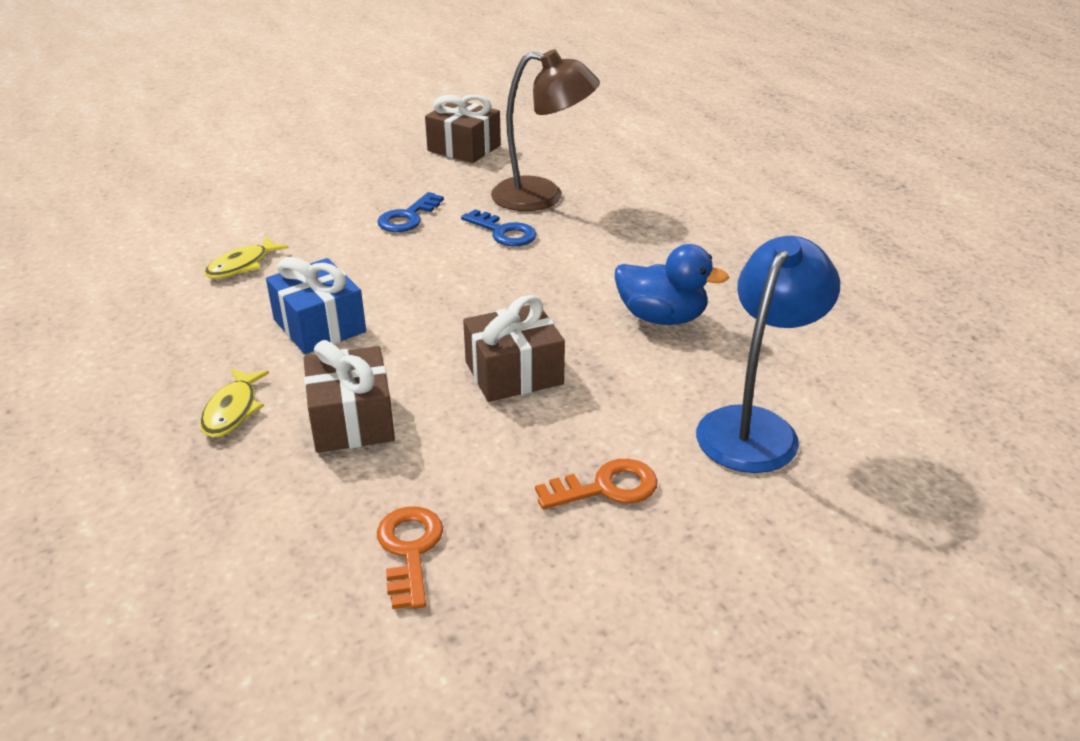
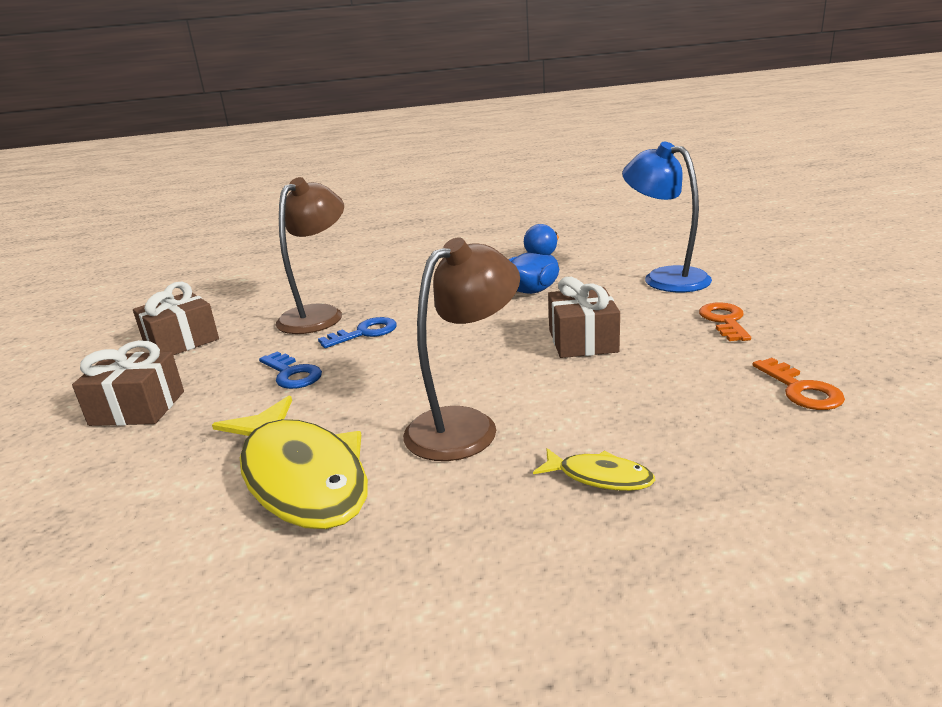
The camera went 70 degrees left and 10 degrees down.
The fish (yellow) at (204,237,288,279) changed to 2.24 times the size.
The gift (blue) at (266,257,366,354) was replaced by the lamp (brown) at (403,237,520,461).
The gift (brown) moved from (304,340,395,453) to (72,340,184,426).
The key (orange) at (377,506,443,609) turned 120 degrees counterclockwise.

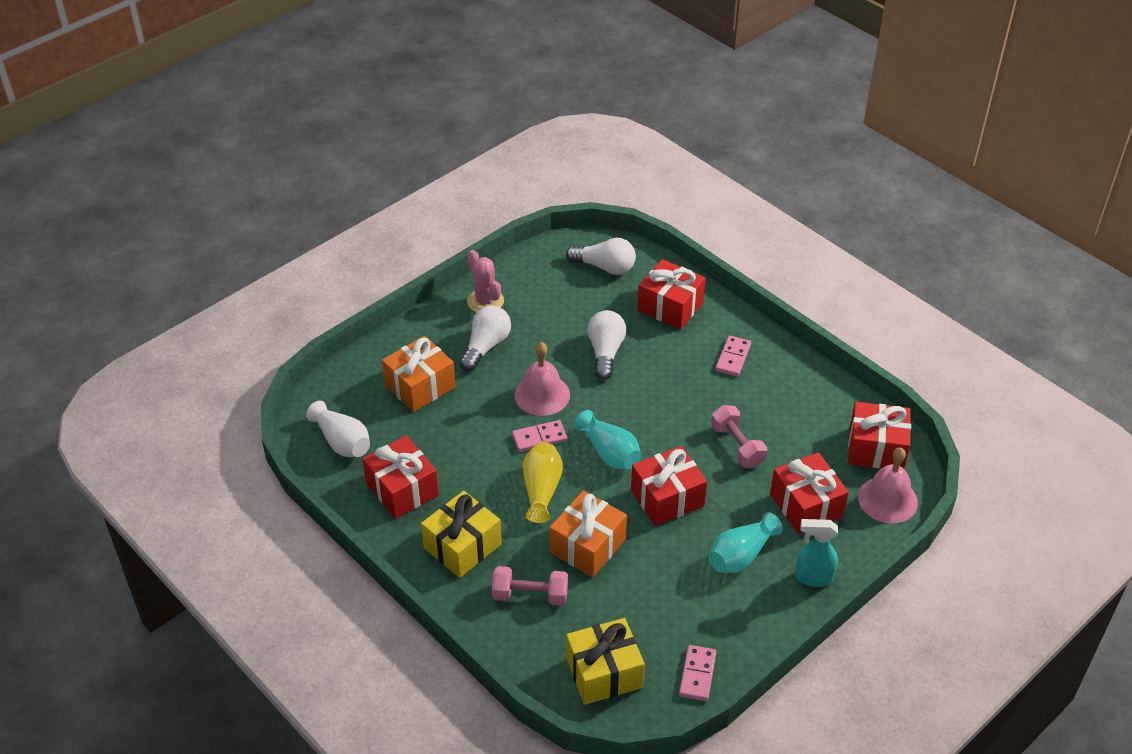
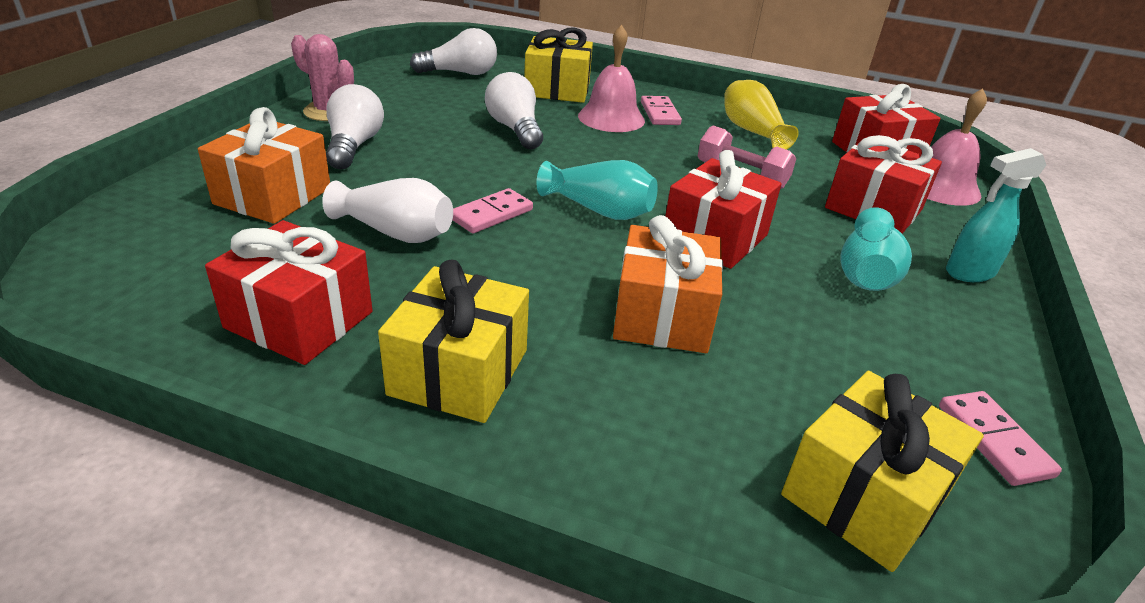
The camera went 30 degrees left and 10 degrees down.
The gift (red) at (638,259,706,330) became the gift (yellow) at (524,27,593,103).
The bell (pink) moved from (514,342,570,416) to (578,25,645,132).
The vase (white) moved from (306,401,370,457) to (322,178,453,243).
The vase (yellow) moved from (523,442,563,523) to (724,80,799,150).
The dumbbell (pink) at (492,566,568,606) disappeared.

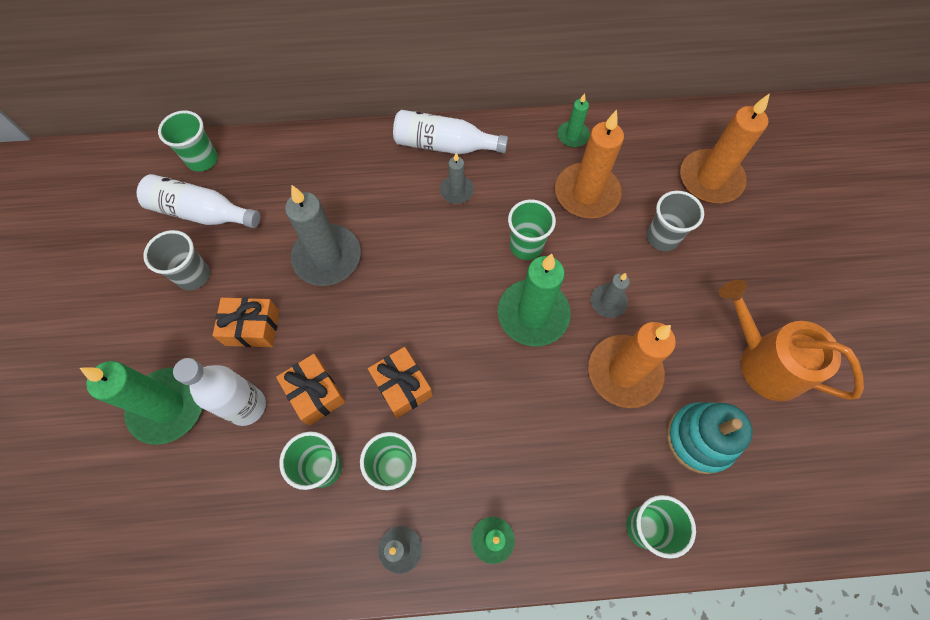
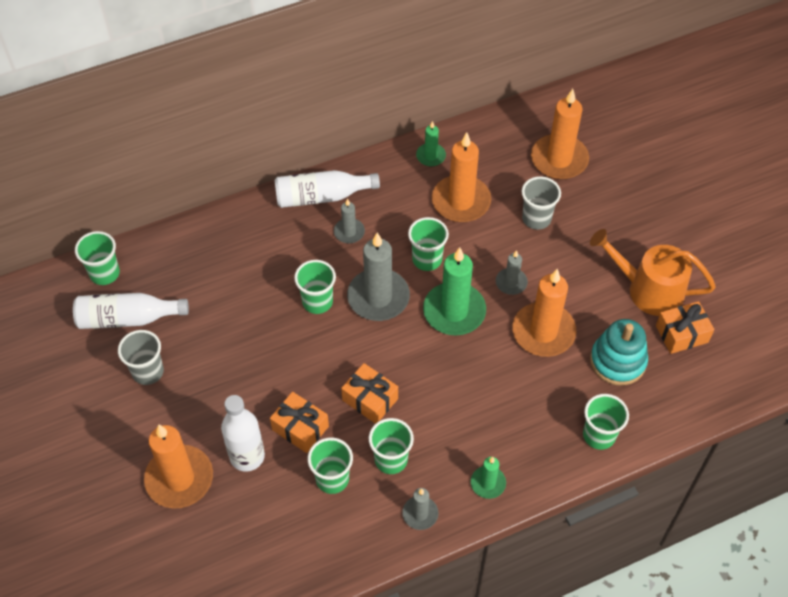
The camera went 20 degrees left and 10 degrees down.
The candle (grey) moved from (285,185,361,286) to (347,232,410,321).
The gift (orange) moved from (213,297,279,347) to (656,301,714,354).
The candle (green) at (80,361,202,445) became the candle (orange) at (144,425,213,509).
The cup (green) at (294,260,336,314) appeared.

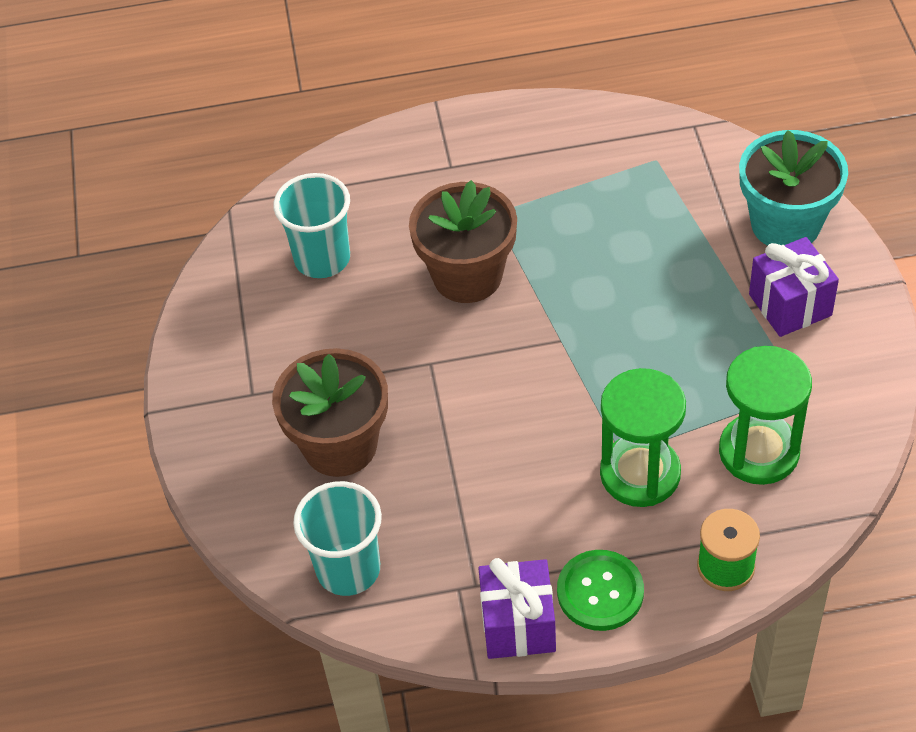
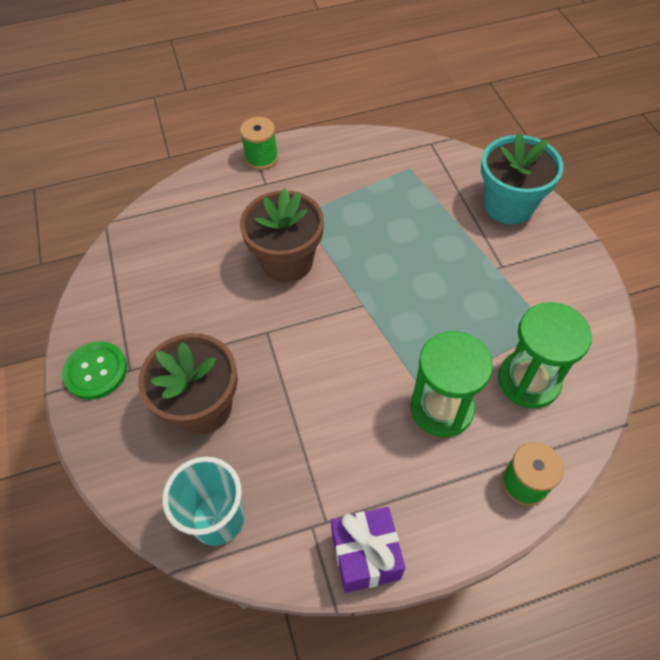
The camera went 10 degrees left and 5 degrees up.
The cup (turquoise) at (273,173,350,278) disappeared.
The gift (purple) at (749,237,839,337) disappeared.
The button (green) moved from (557,550,644,631) to (62,341,127,400).
The spool (green) at (240,117,278,170) appeared.

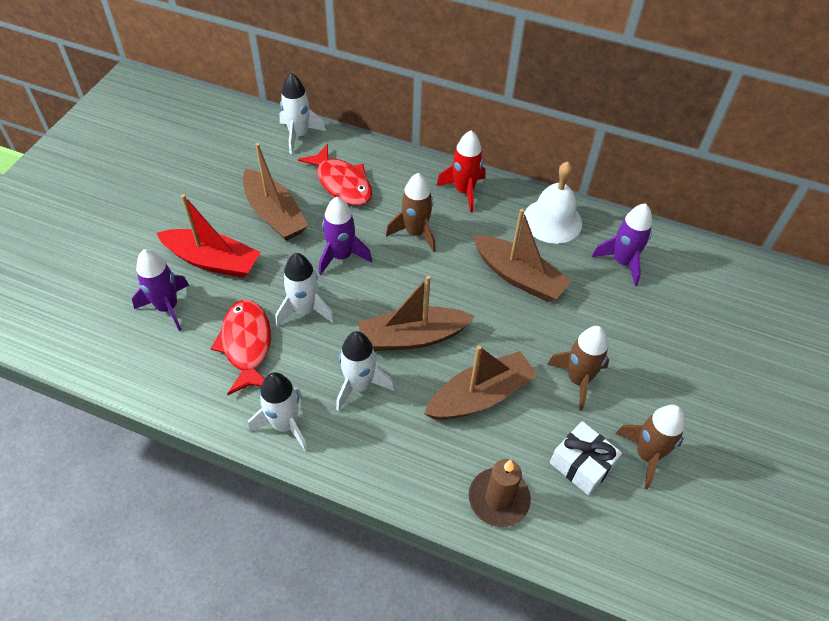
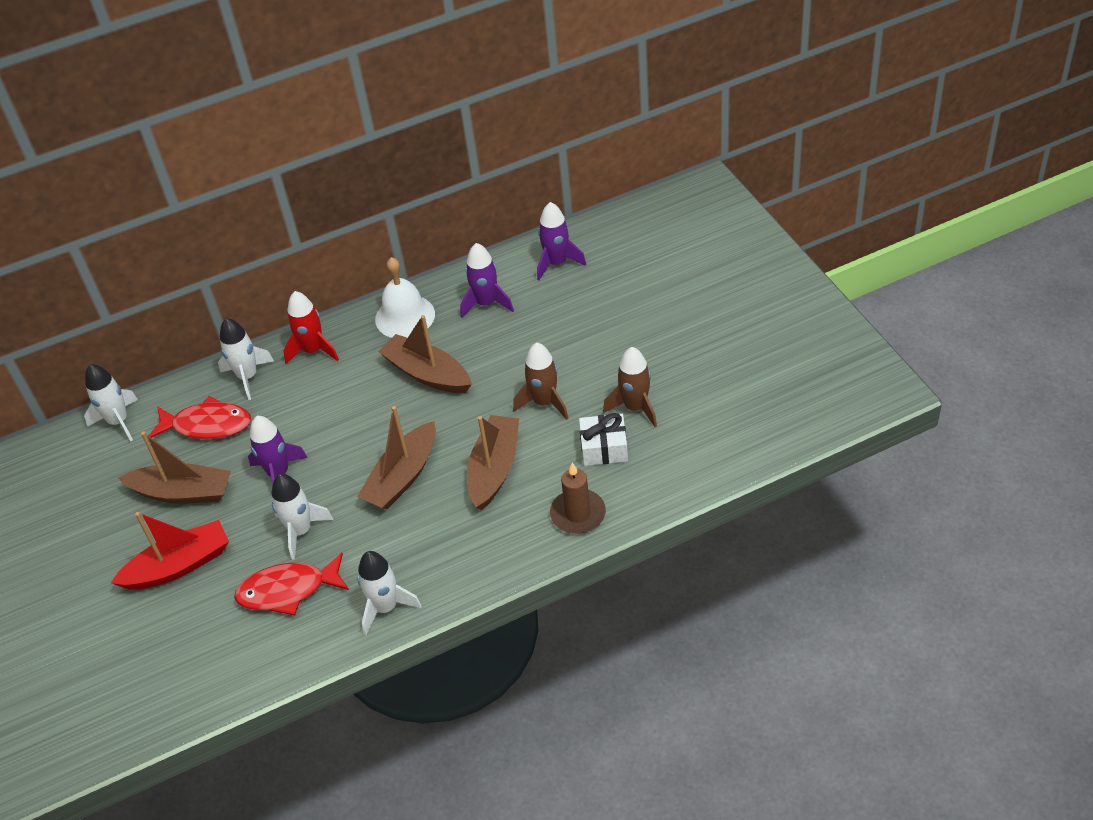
The camera went 40 degrees left and 5 degrees down.
The rocket (brown) at (386,173,436,252) disappeared.
The boat (brown) at (473,209,572,301) turned 135 degrees counterclockwise.
The rocket (purple) moved from (132,249,189,331) to (537,202,586,281).
The fish (red) at (211,300,271,395) turned 45 degrees counterclockwise.
The rocket (white) moved from (336,331,395,411) to (218,318,274,400).

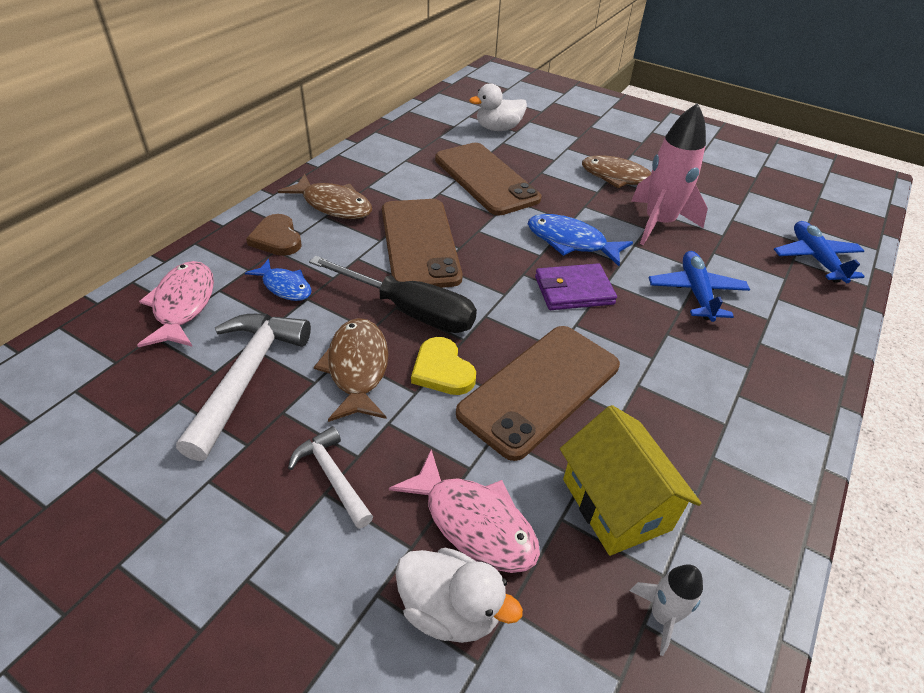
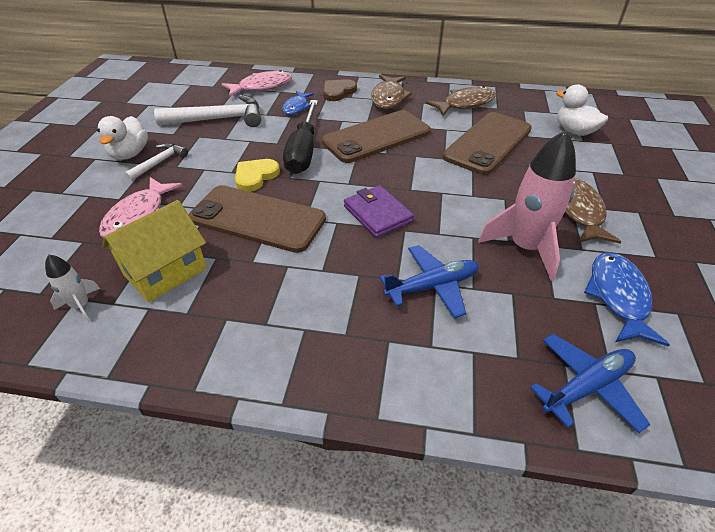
The camera went 70 degrees right and 0 degrees up.
The fish (blue) moved from (528,214,633,266) to (584,252,670,347).
The fish (brown) moved from (314,318,388,422) to (426,86,496,116).
The duck (white) moved from (395,548,523,643) to (97,116,148,160).

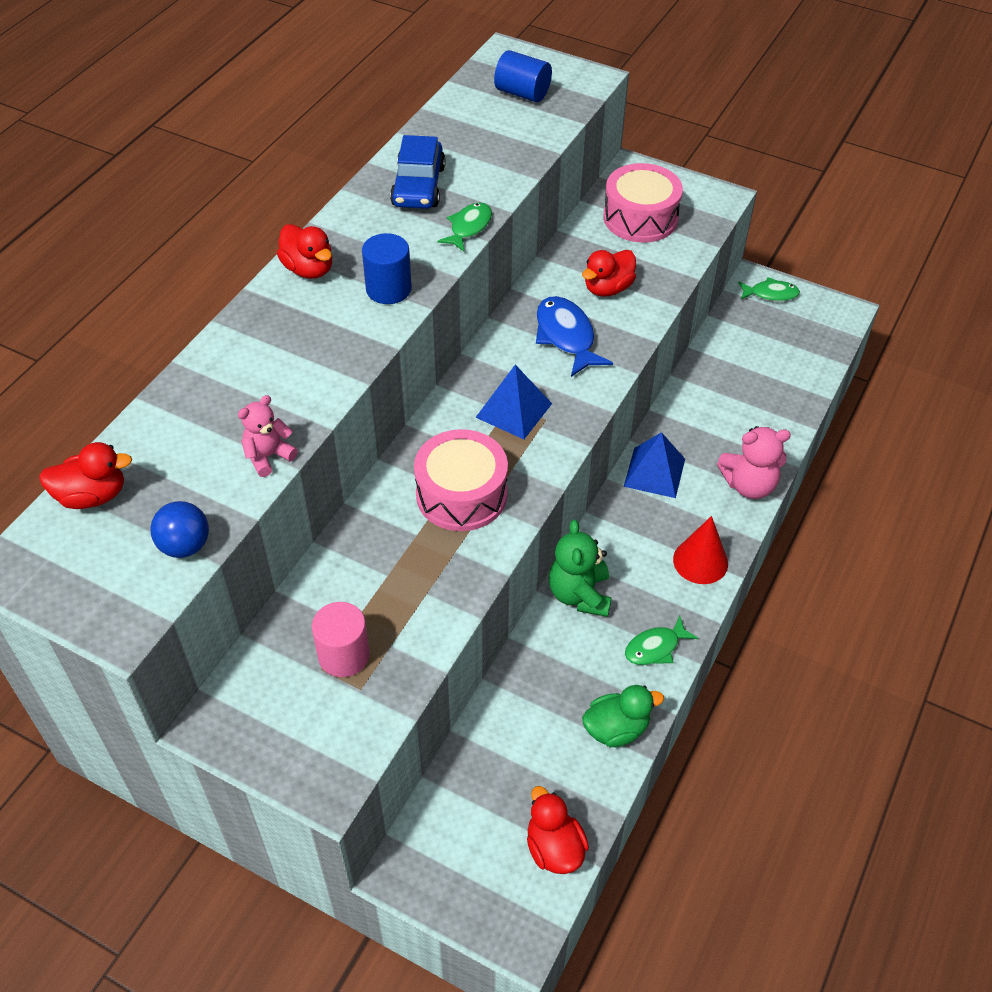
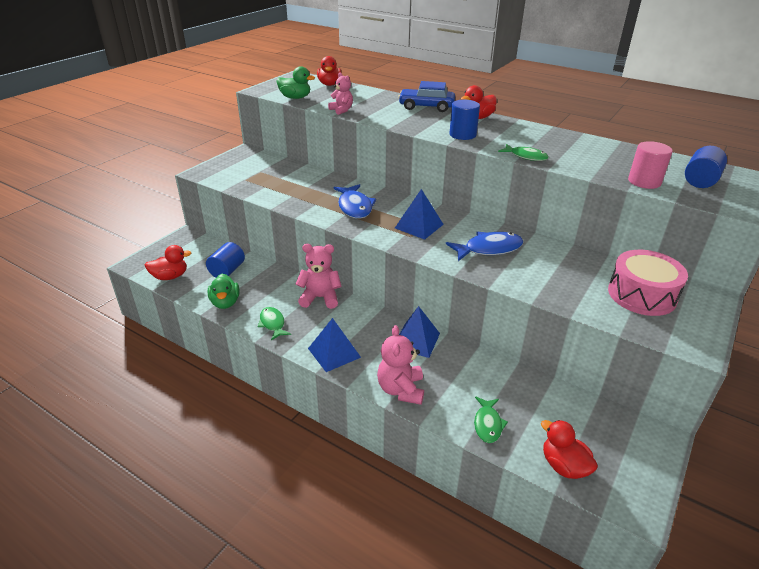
The camera went 95 degrees right and 15 degrees down.
The car (blue) moved from (390,135,445,209) to (398,81,455,112).
The duck (red) moved from (582,250,636,297) to (541,420,598,479).
The fish (green) moved from (738,277,800,301) to (474,397,508,443).
The drum (pink) at (414,429,508,531) was replaced by the fish (blue) at (334,184,376,219).
The ball (blue) at (151,501,209,558) was replaced by the duck (green) at (276,66,315,99).
The cone (red) at (673,516,728,584) was replaced by the pyramid (blue) at (308,318,361,372).
The teddy bear (green) at (549,520,612,617) became the teddy bear (pink) at (296,244,342,309).
The cylinder (pink) moved from (312,602,370,677) to (628,141,673,189).
The cylinder (blue) at (206,242,245,278) appeared.

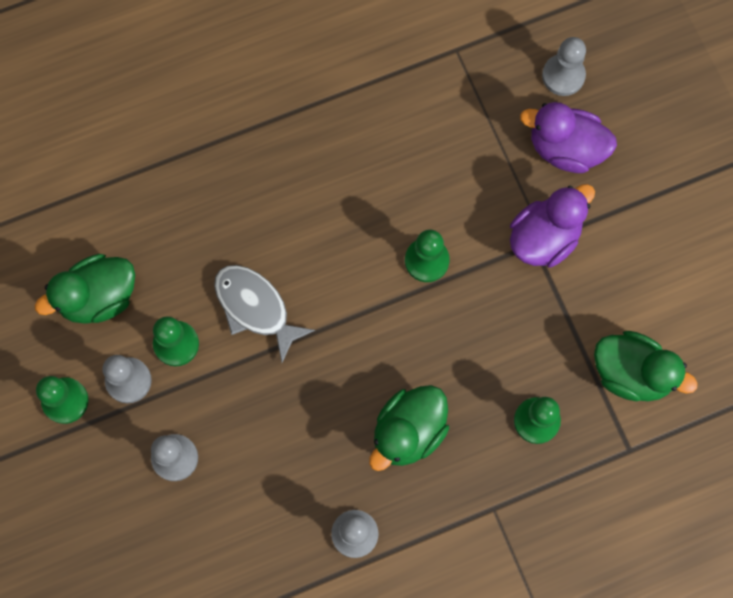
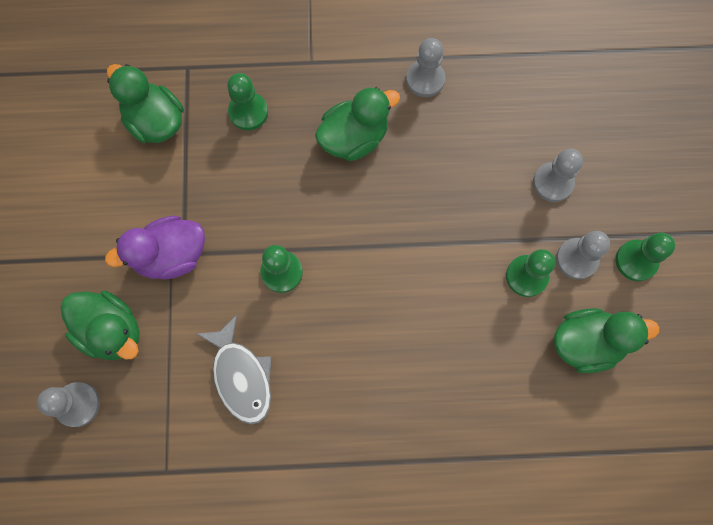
The camera went 160 degrees left and 0 degrees up.
The duck (purple) at (520,102,617,173) became the duck (green) at (60,291,140,360).
The fish (grey) moved from (214,265,315,362) to (197,315,272,424).

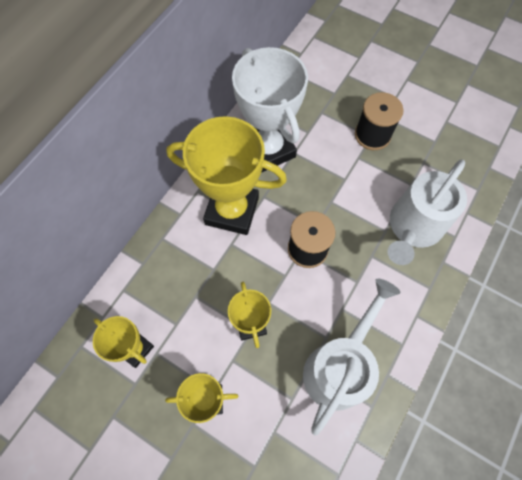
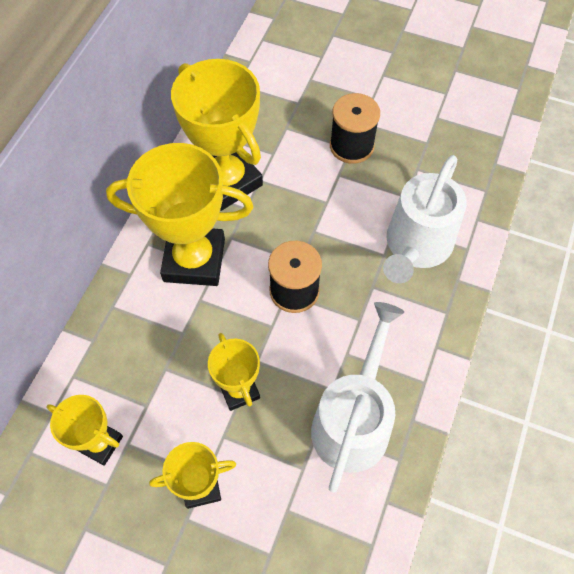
The camera went 10 degrees left and 5 degrees down.
The trophy (white) at (232,47,308,173) became the trophy (yellow) at (171,59,263,211).

